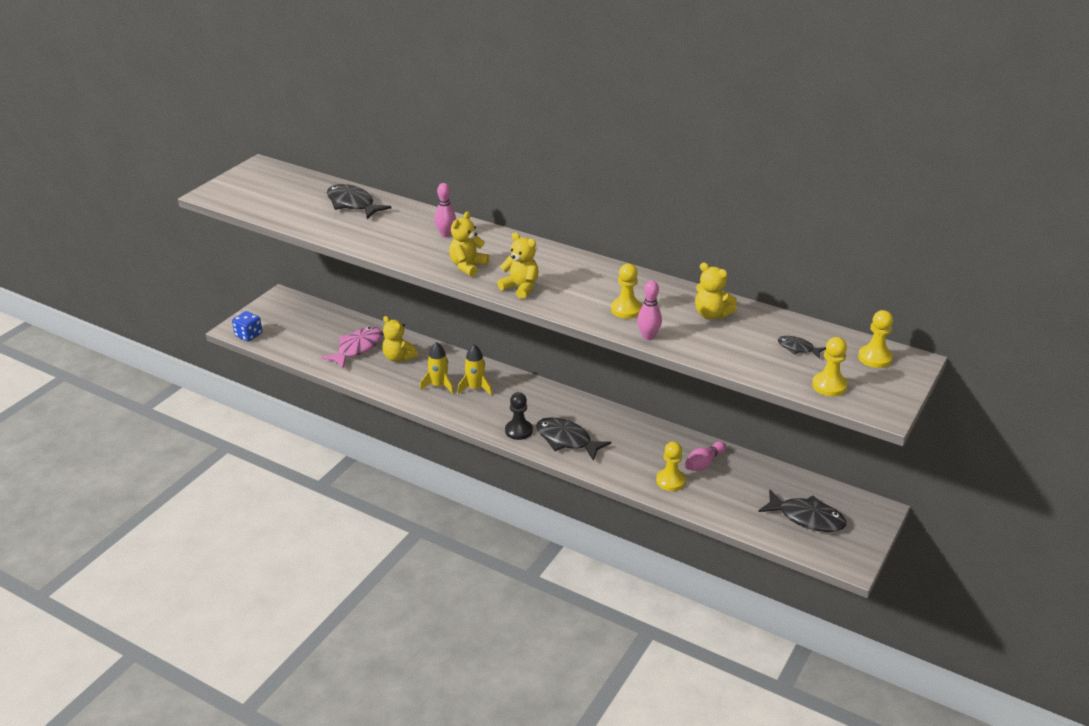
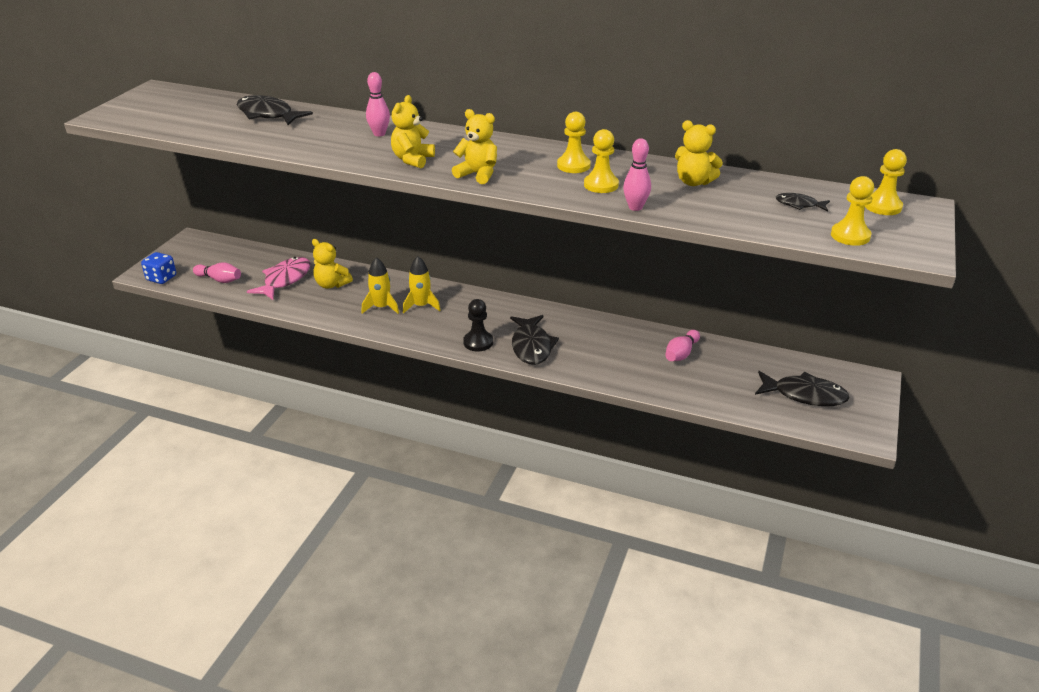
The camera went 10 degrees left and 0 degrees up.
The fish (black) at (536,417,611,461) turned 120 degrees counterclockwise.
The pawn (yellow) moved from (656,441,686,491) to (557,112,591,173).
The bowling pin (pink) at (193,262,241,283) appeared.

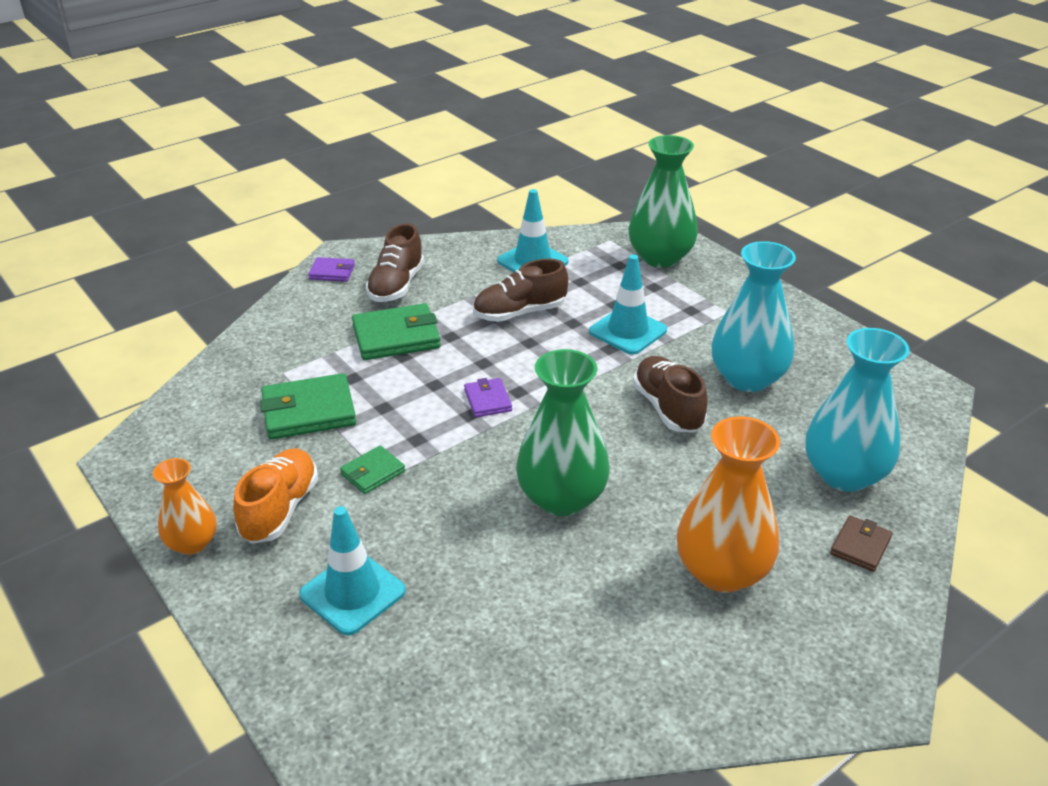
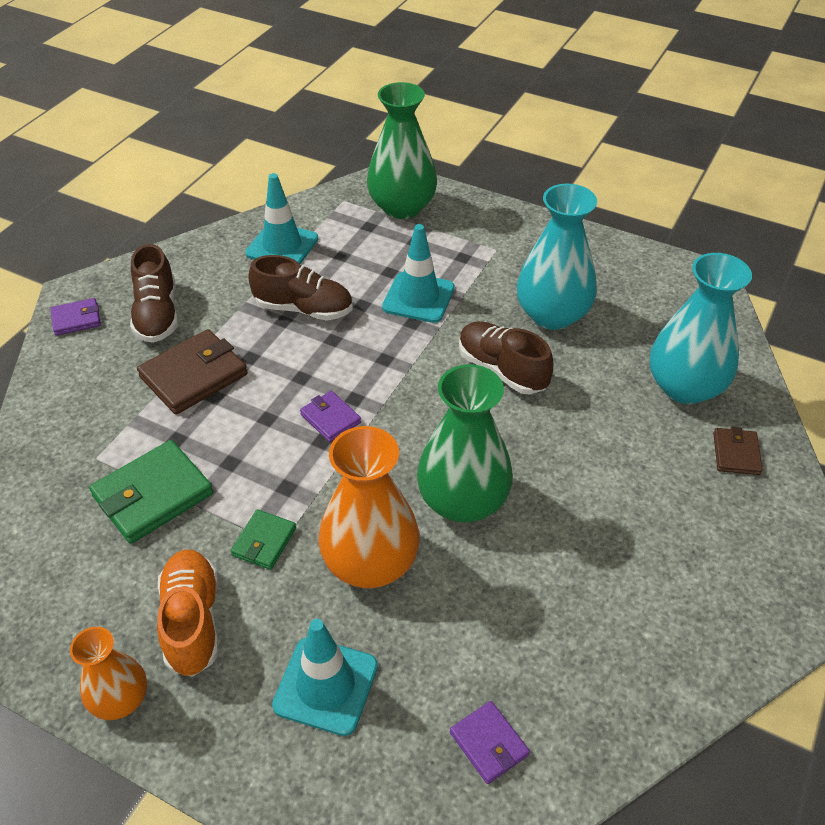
The camera went 25 degrees left and 10 degrees up.
The shoe (brown) at (473,259,568,322) turned 120 degrees counterclockwise.
The wallet (green) at (352,303,441,360) became the wallet (brown) at (137,329,248,415).
The vase (orange) moved from (677,417,780,593) to (318,426,420,588).
The wallet (purple) at (450,701,530,784) appeared.

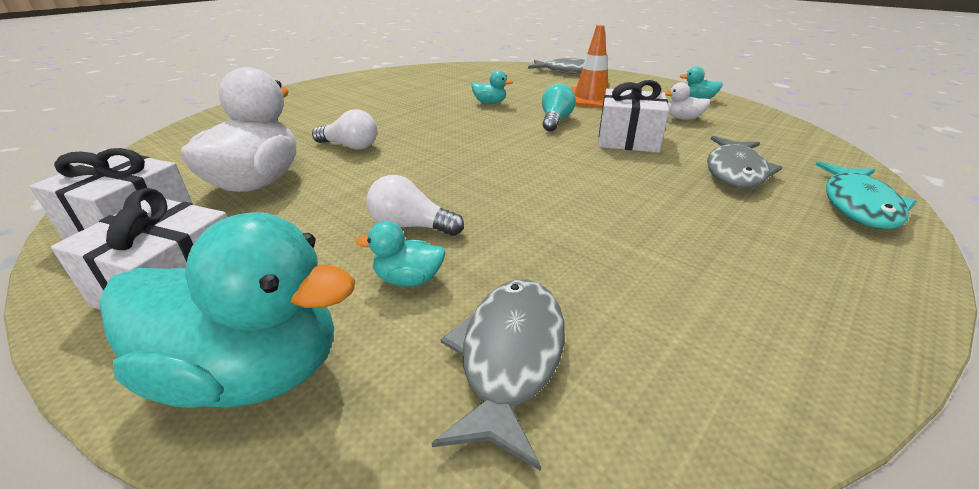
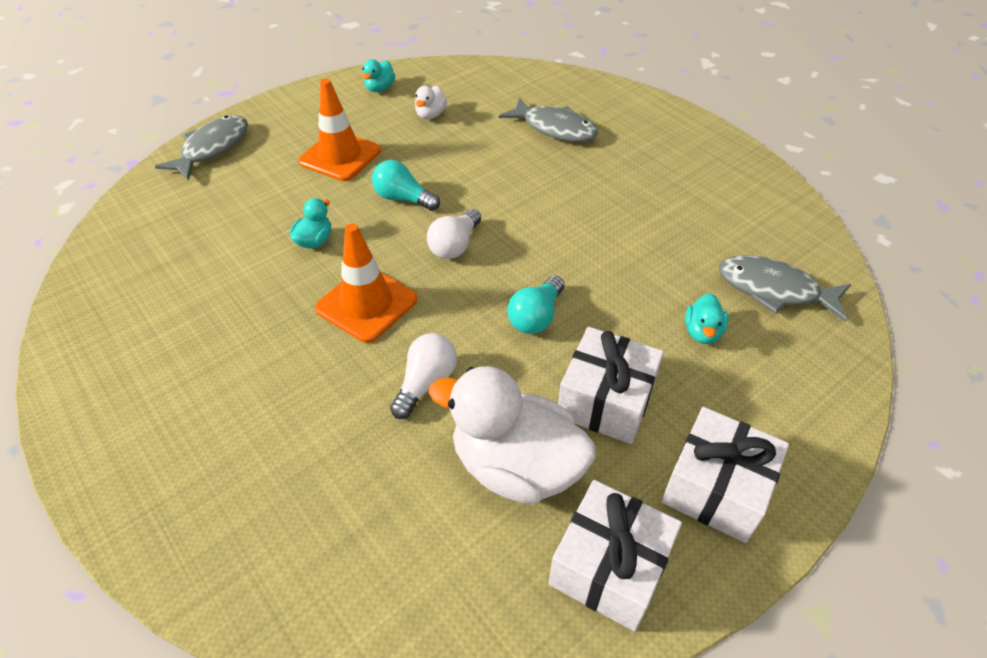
The camera went 80 degrees left and 15 degrees up.
The gift (white) moved from (598,80,669,153) to (558,327,664,444).
The fish (turquoise) at (815,161,917,229) disappeared.
The light bulb (white) moved from (366,175,464,236) to (427,209,481,259).
The duck (turquoise) at (100,212,355,408) disappeared.
The traffic cone (orange) at (315,223,417,343) appeared.
The light bulb (turquoise) at (507,276,564,334) appeared.

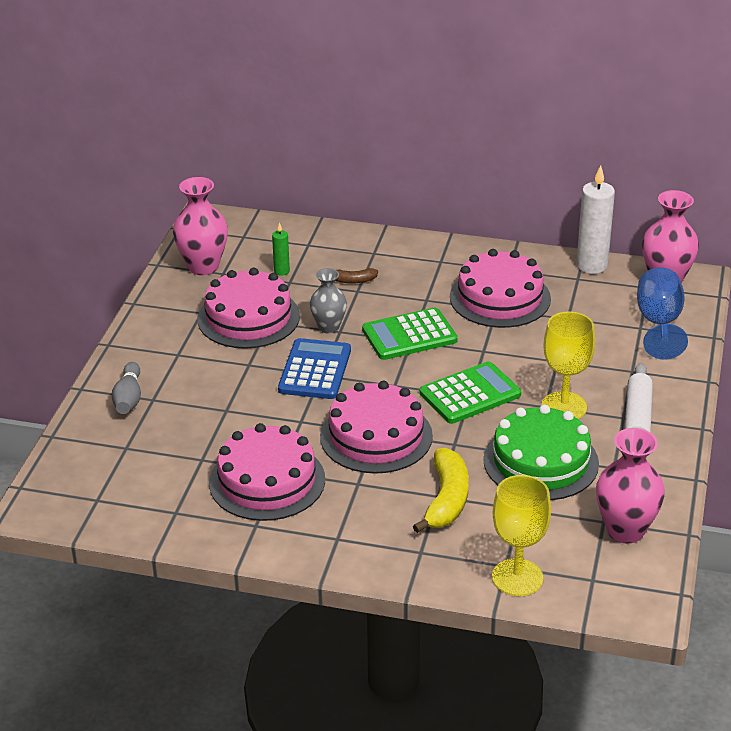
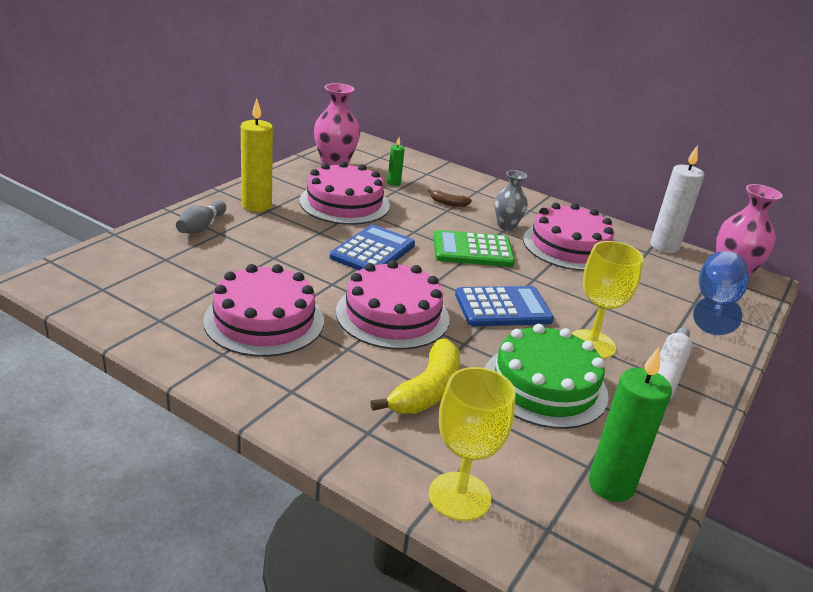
The camera went 15 degrees right and 5 degrees down.
The vase (grey) moved from (310,268,347,334) to (495,170,528,231).
The calculator (green) at (420,361,521,424) became the calculator (blue) at (455,286,554,327).
The vase (pink) at (596,428,665,544) was replaced by the candle (green) at (588,347,672,502).
The candle (yellow) at (241,99,273,212) appeared.

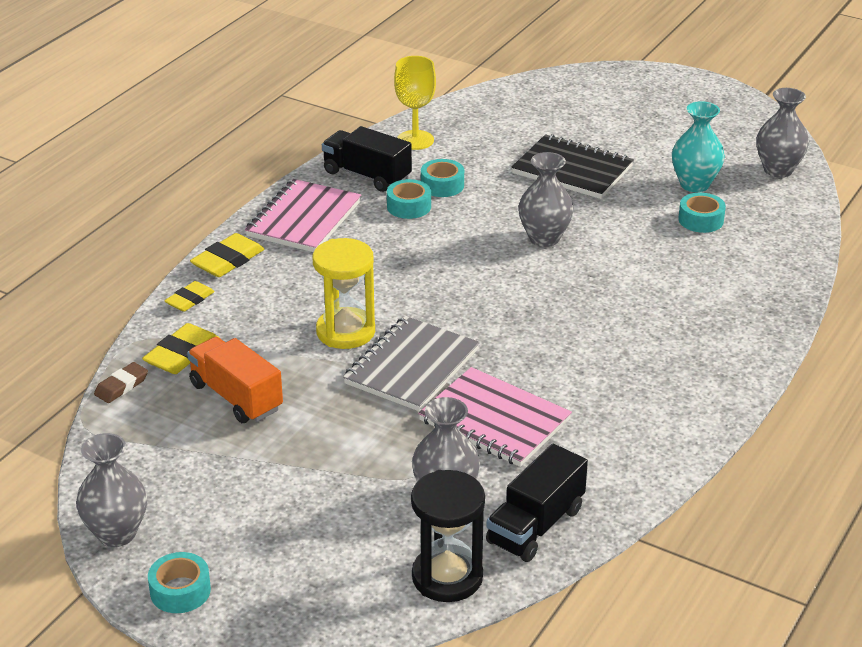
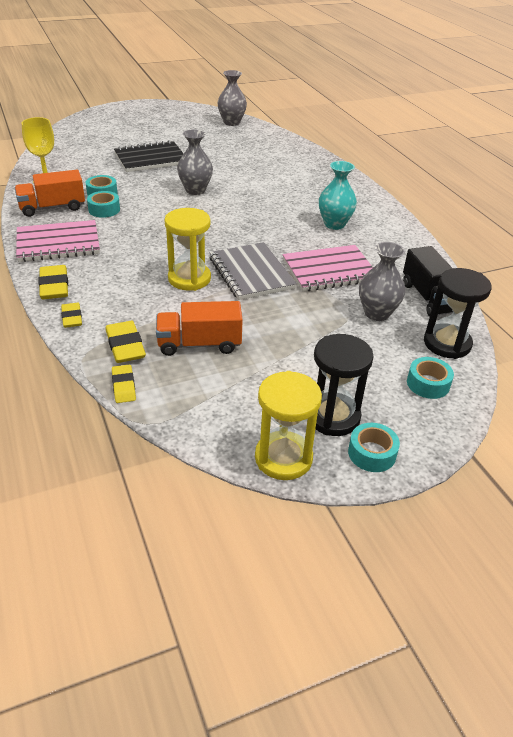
The camera went 55 degrees left and 5 degrees up.
The vase (turquoise) moved from (672,101,725,192) to (319,161,357,230).
The truck (black) at (322,126,412,192) became the truck (orange) at (15,170,85,217).
The notebook (pink) at (245,179,362,252) turned 75 degrees counterclockwise.
The tape (turquoise) moved from (678,193,726,233) to (407,357,454,399).
The eraser (brown) at (94,362,148,403) became the eraser (yellow) at (112,365,136,403).
The vase (grey) at (76,433,147,547) was replaced by the hourglass (yellow) at (255,371,322,480).
The hourglass (black) at (314,334,374,436) appeared.

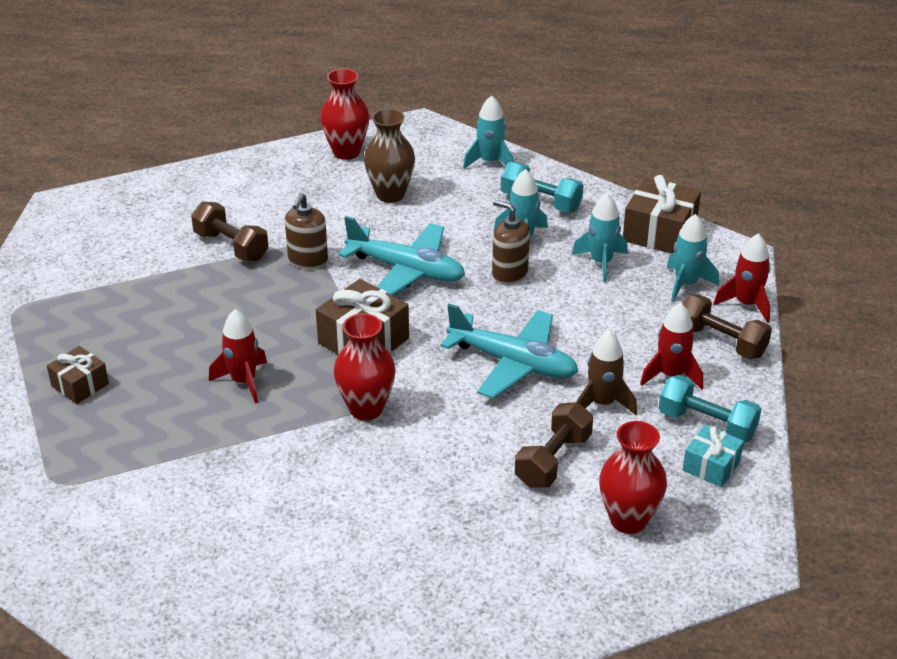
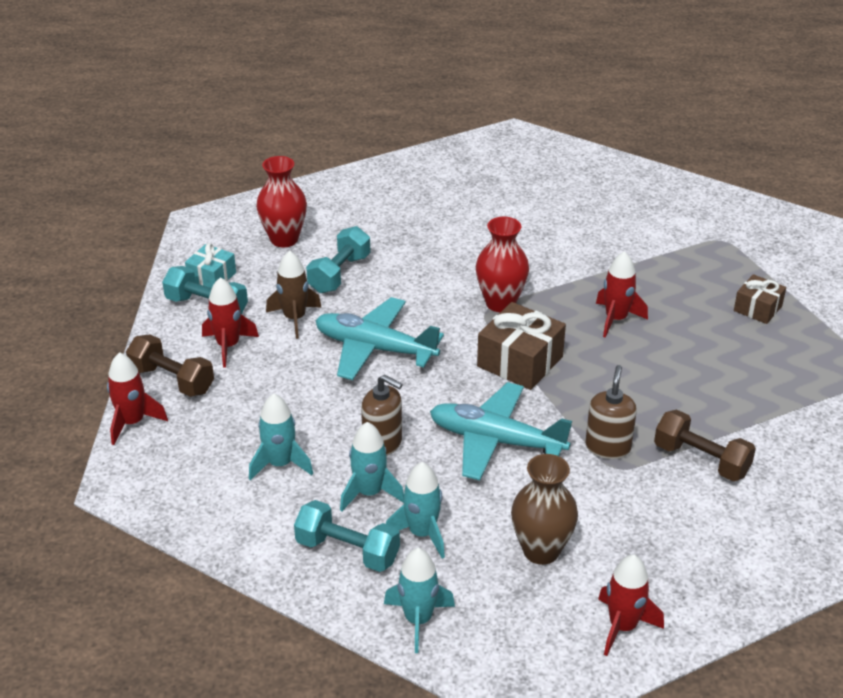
The camera went 175 degrees right and 0 degrees up.
The vase (red) at (320,69,370,160) was replaced by the rocket (red) at (598,554,664,656).
The gift (brown) at (623,175,701,254) disappeared.
The rocket (turquoise) moved from (667,214,719,302) to (386,462,445,558).
The dumbbell (brown) at (515,402,593,488) became the dumbbell (turquoise) at (306,226,371,293).

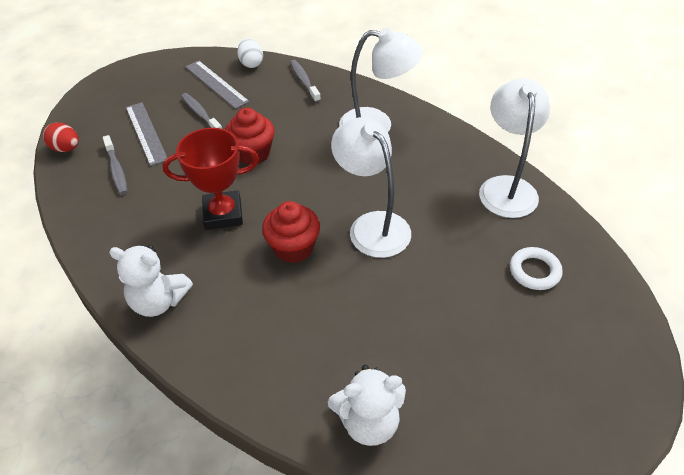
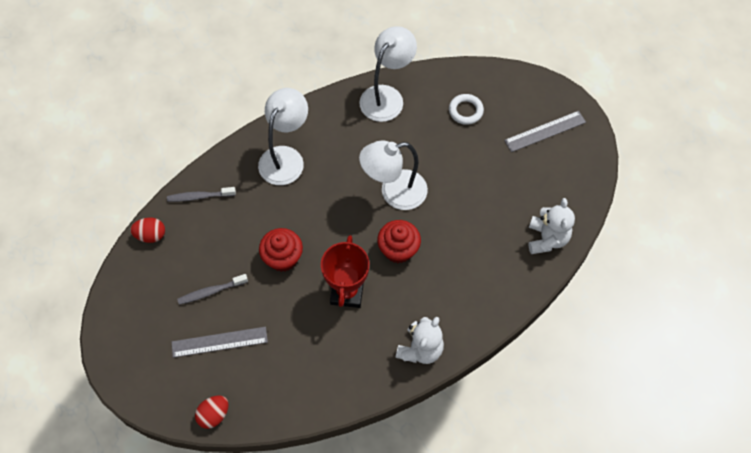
The camera went 75 degrees left and 15 degrees up.
The egg (white) at (237,38,263,68) became the egg (red) at (130,217,165,243).
The ruler (grey) moved from (185,60,249,109) to (504,111,586,152).
The lamp (white) at (479,78,550,218) turned 105 degrees clockwise.
The toothbrush (grey) at (103,135,128,195) disappeared.

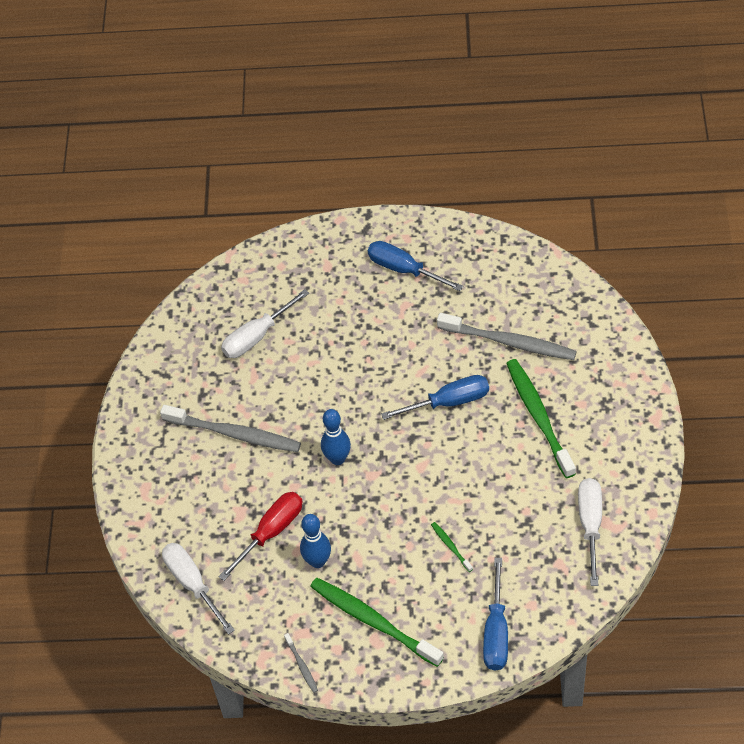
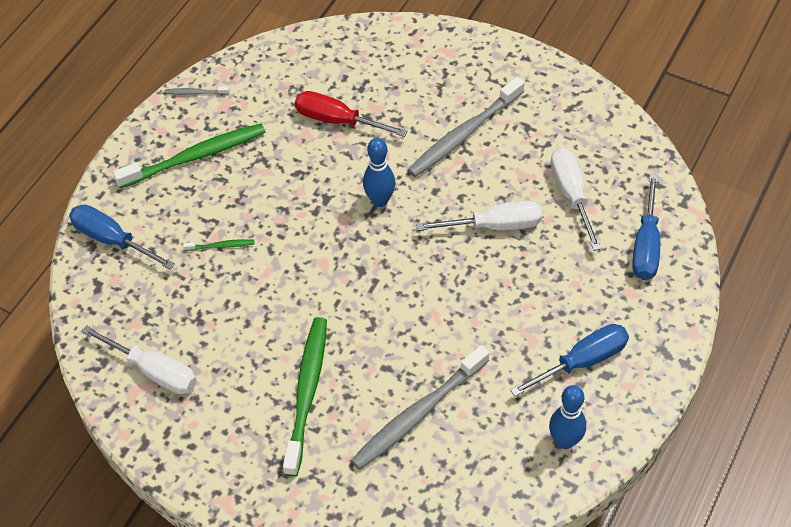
The camera went 115 degrees right and 0 degrees up.
The toothbrush (green) at (506,359,576,478) turned 90 degrees counterclockwise.
The screwdriver (blue) moved from (381,375,489,420) to (632,173,660,280).
The screwdriver (red) at (218,492,303,581) turned 135 degrees clockwise.
The bowling pin (blue) moved from (300,514,331,568) to (549,385,586,449).
The screwdriver (white) moved from (162,543,235,635) to (416,200,542,231).

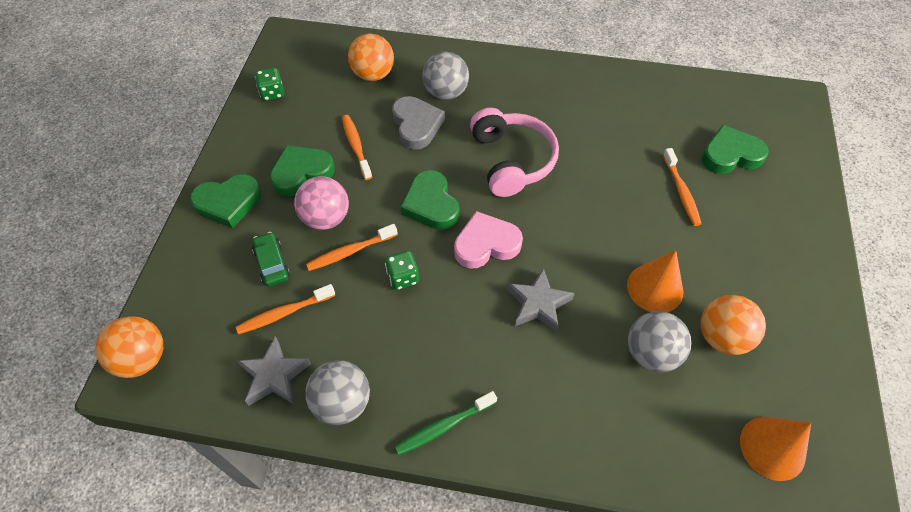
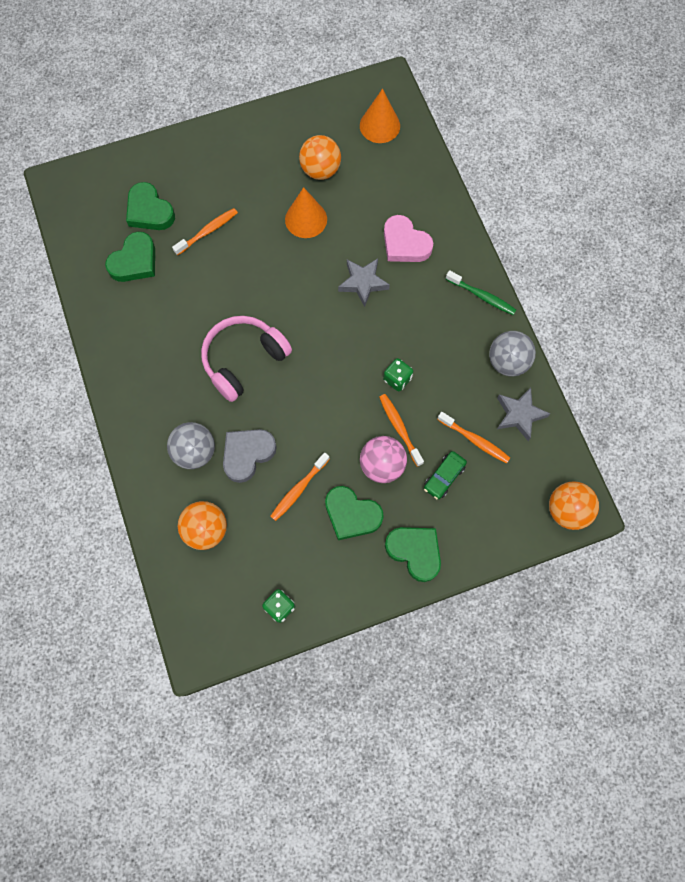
The camera went 120 degrees left and 15 degrees up.
The heart (green) moved from (401,170,459,230) to (105,232,155,282).
The heart (pink) moved from (454,211,523,269) to (384,215,433,262).
The toothbrush (orange) at (306,224,398,271) turned 150 degrees counterclockwise.
The ball (grey) at (628,311,691,372) disappeared.

